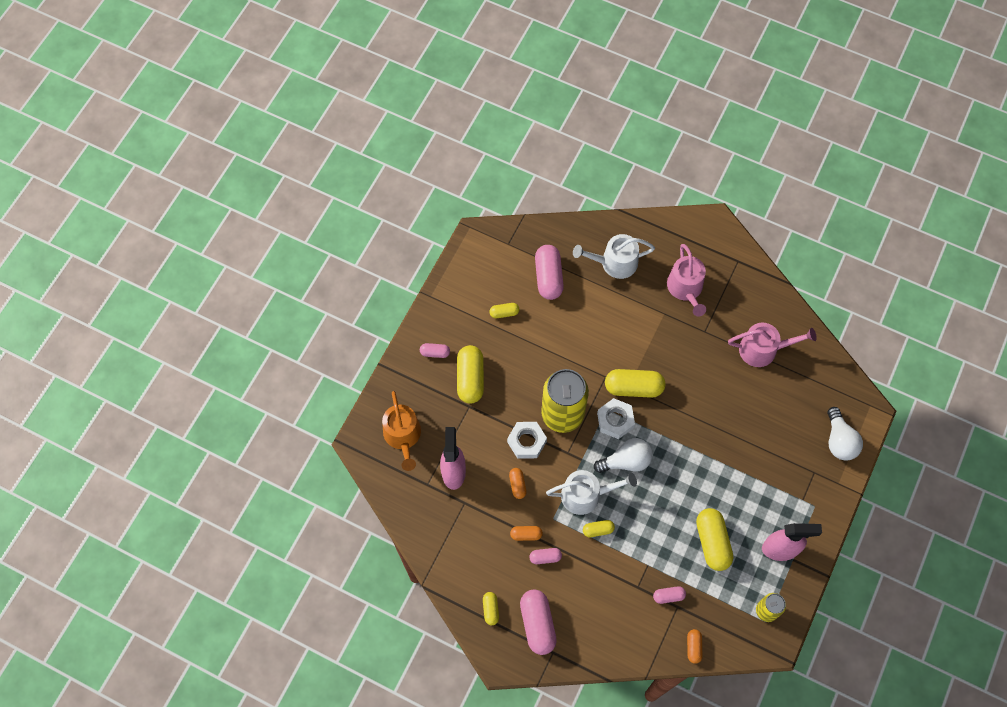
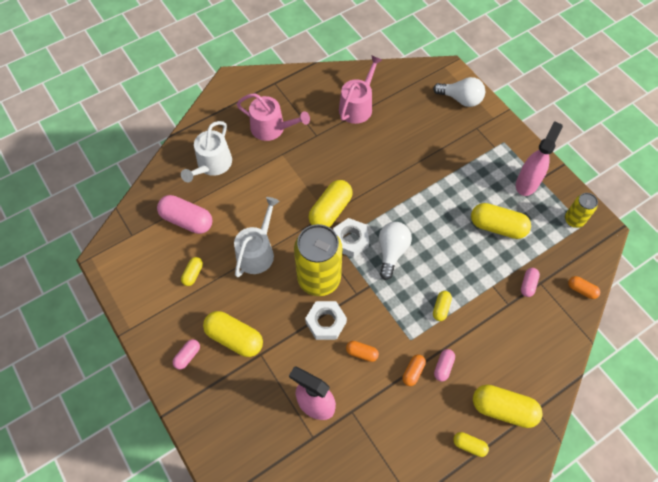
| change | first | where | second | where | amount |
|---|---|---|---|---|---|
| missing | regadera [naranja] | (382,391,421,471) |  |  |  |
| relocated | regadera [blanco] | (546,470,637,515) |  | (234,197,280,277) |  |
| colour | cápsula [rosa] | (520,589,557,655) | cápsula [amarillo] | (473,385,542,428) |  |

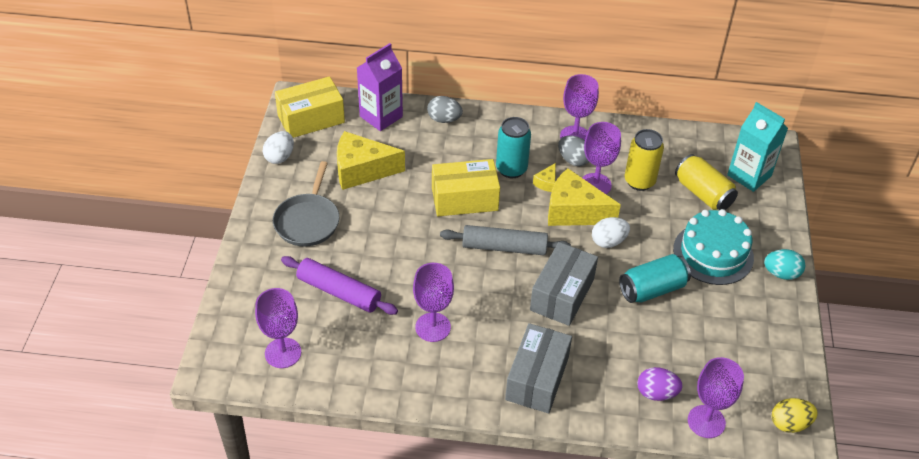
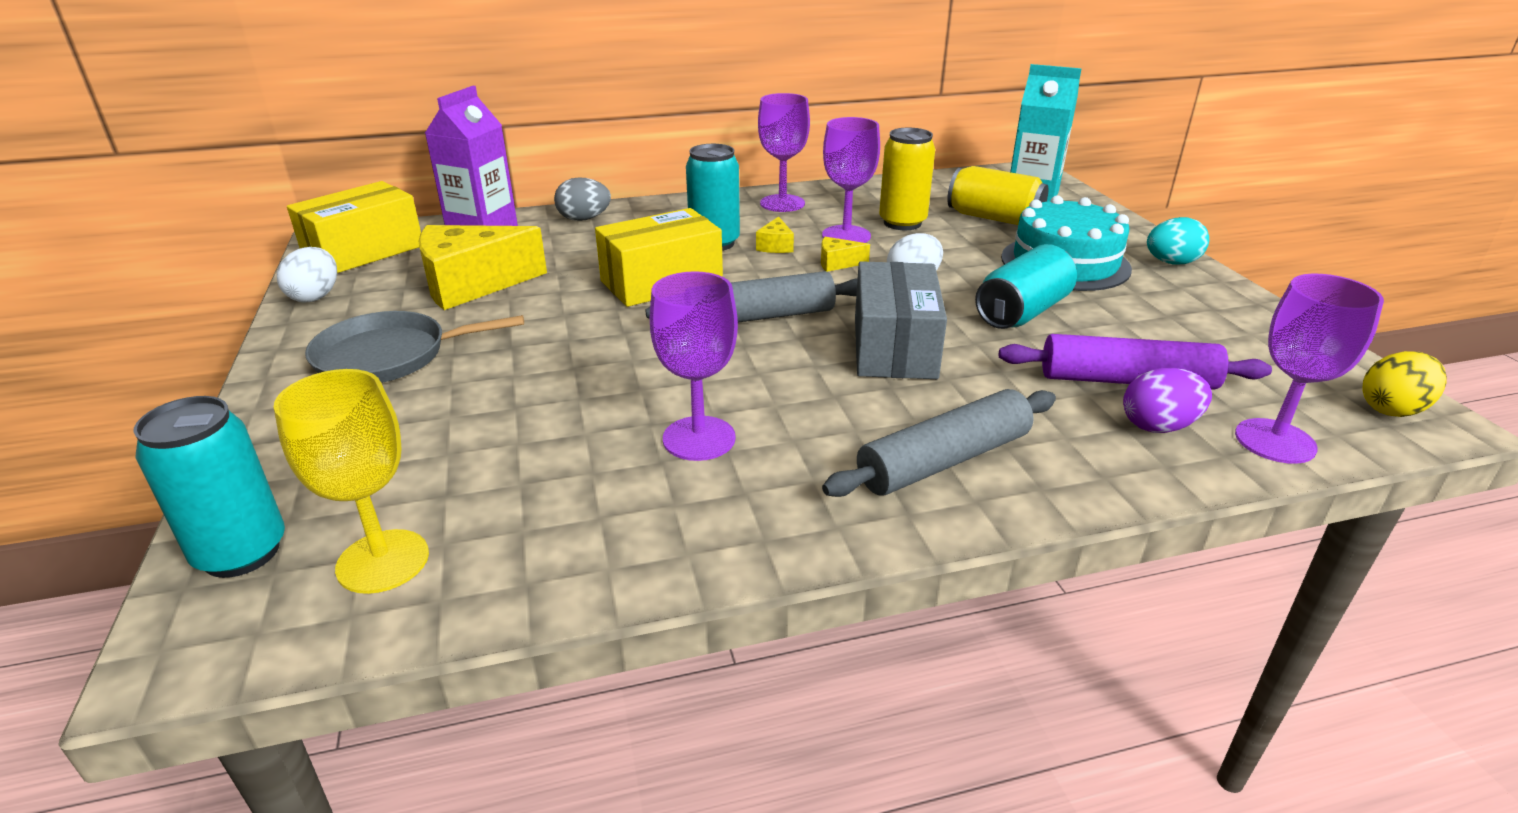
| change | first | where | second | where | amount |
|---|---|---|---|---|---|
| missing | huevo [gris] | (558,136,589,166) |  |  |  |
| spun | sartén [gris] | (273,161,339,246) |  | (305,311,524,383) | 90 degrees clockwise |
| size | queso [amarillo] | (548,168,621,226) |  | (821,237,870,272) | x0.44 |
| relocated | rodillo [morado] | (281,256,398,315) |  | (999,334,1272,390) |  |
| colour | copa [morado] | (255,288,301,368) | copa [amarillo] | (274,369,429,594) |  |
| exchanged | caja [gris] | (505,323,572,413) | rodillo [gris] | (822,389,1056,497) |  |
| appeared |  |  | lata [turquesa] | (133,396,285,578) |  |

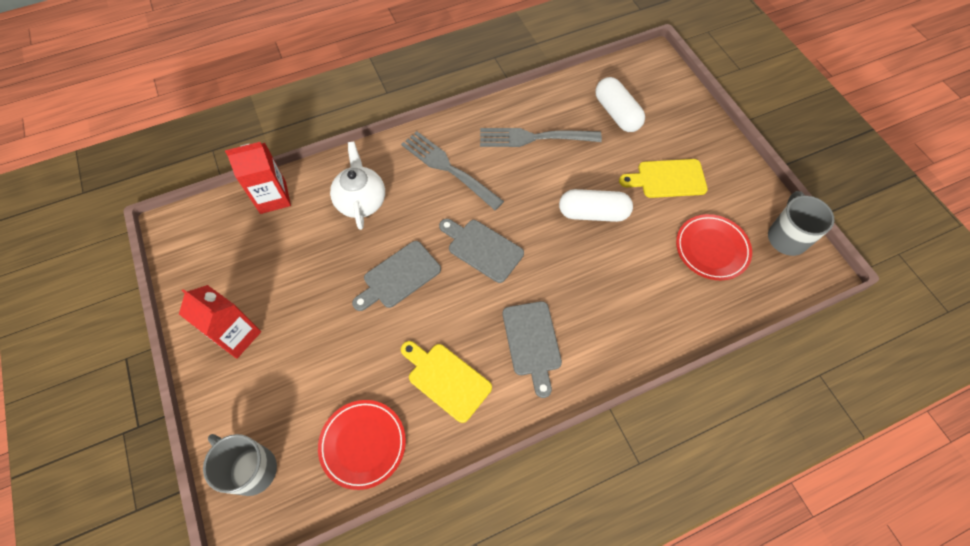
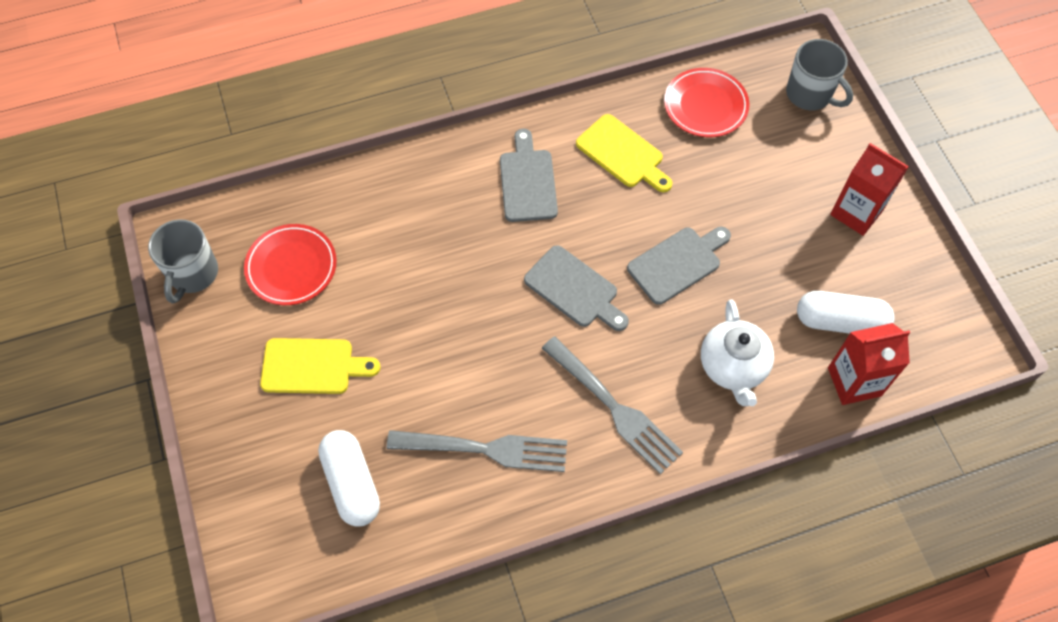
| change | first | where | second | where | amount |
|---|---|---|---|---|---|
| relocated | cápsula [blanco] | (559,189,633,222) |  | (797,291,895,334) |  |

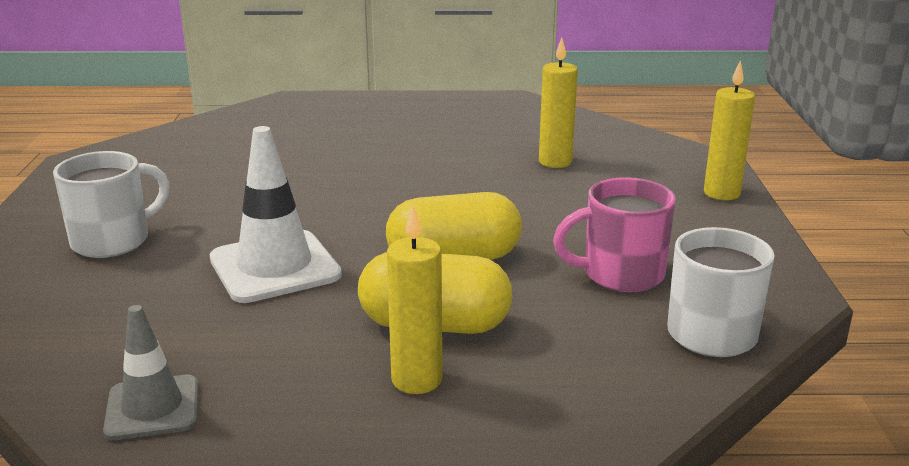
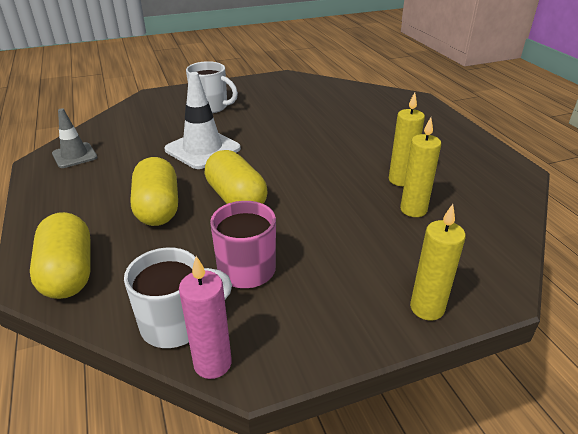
| change | first | where | second | where | amount |
|---|---|---|---|---|---|
| relocated | vela [amarillo] | (387,206,442,394) |  | (389,92,425,186) |  |
| appeared |  |  | cápsula [amarillo] | (30,212,90,299) |  |
| appeared |  |  | vela [rosa] | (179,256,232,379) |  |

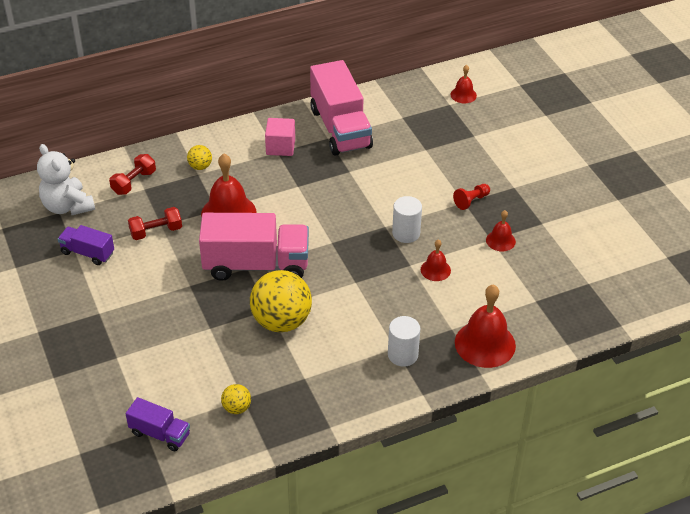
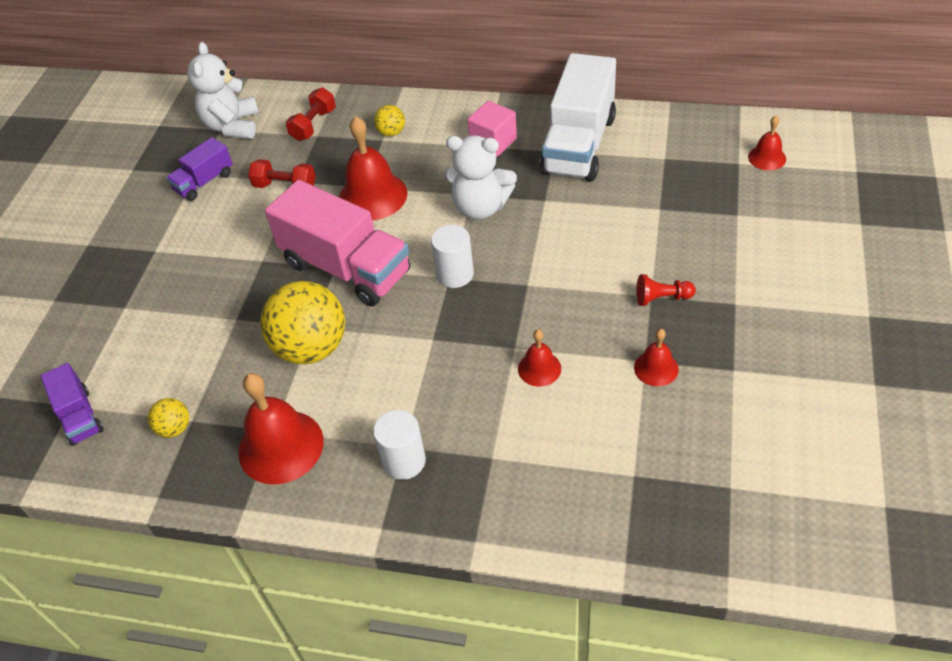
| change | first | where | second | where | amount |
|---|---|---|---|---|---|
| colour | camión [rosa] | (310,60,373,156) | camión [blanco] | (540,53,616,181) |  |
| spun | mancuerna [rojo] | (109,154,156,195) |  | (286,88,336,141) | 45 degrees counterclockwise |
| relocated | cilindro [blanco] | (392,196,422,243) |  | (431,225,474,288) |  |
| spun | camión [morado] | (58,225,114,265) |  | (166,137,233,201) | 105 degrees counterclockwise |
| relocated | campana [rojo] | (455,284,516,368) |  | (239,373,324,485) |  |
| appeared |  |  | osito [blanco] | (444,135,517,220) |  |

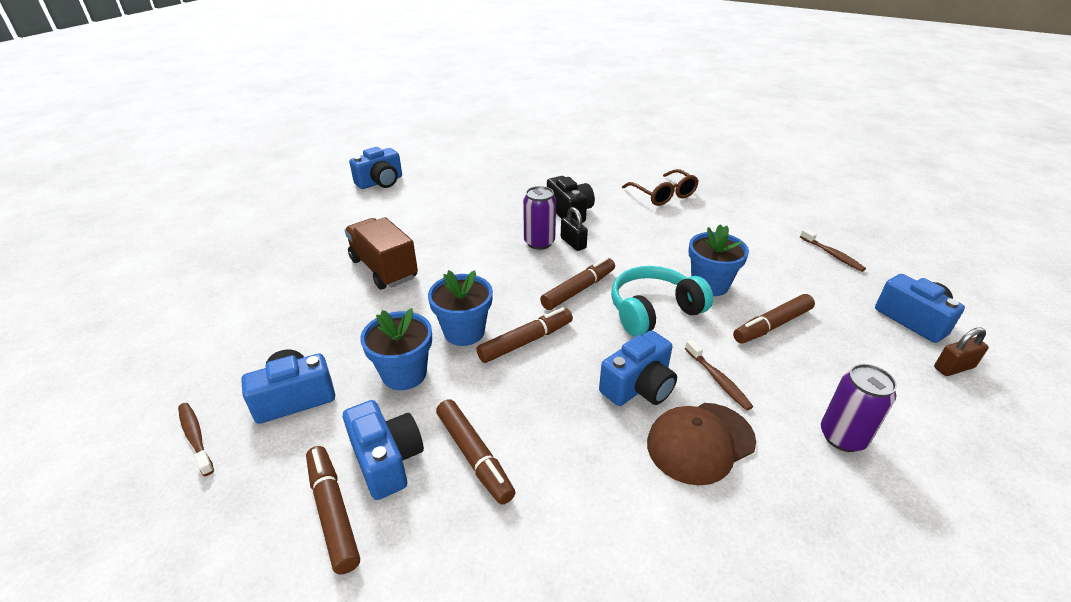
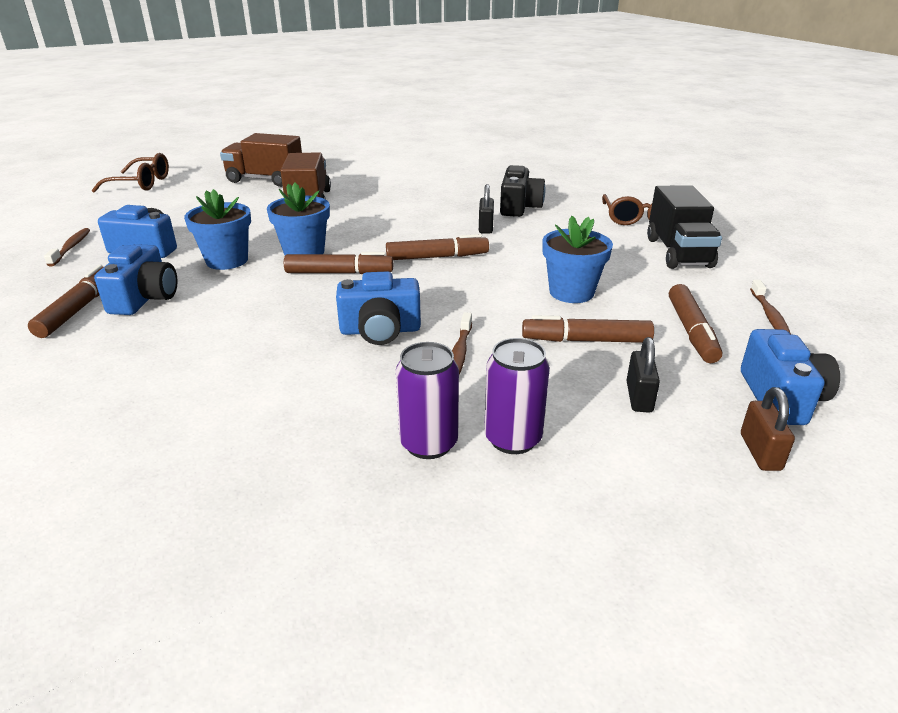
| change | first | where | second | where | amount |
|---|---|---|---|---|---|
| missing | cámara [azul] | (349,147,402,189) |  |  |  |
| relocated | lata [morado] | (523,186,556,250) |  | (396,342,459,459) |  |
| missing | auriculares [turquesa] | (611,266,713,336) |  |  |  |
| spun | candado [marrón] | (934,327,989,376) |  | (741,387,795,471) | 75 degrees clockwise |
| relocated | rotulador [marrón] | (436,399,516,505) |  | (669,284,722,363) |  |
| missing | gorra [marrón] | (647,403,756,486) |  |  |  |
| appeared |  |  | camión [marrón] | (220,133,302,187) |  |
| appeared |  |  | gafas [marrón] | (92,153,169,192) |  |
| appeared |  |  | camión [negro] | (647,185,722,269) |  |
| appeared |  |  | candado [negro] | (626,337,660,412) |  |

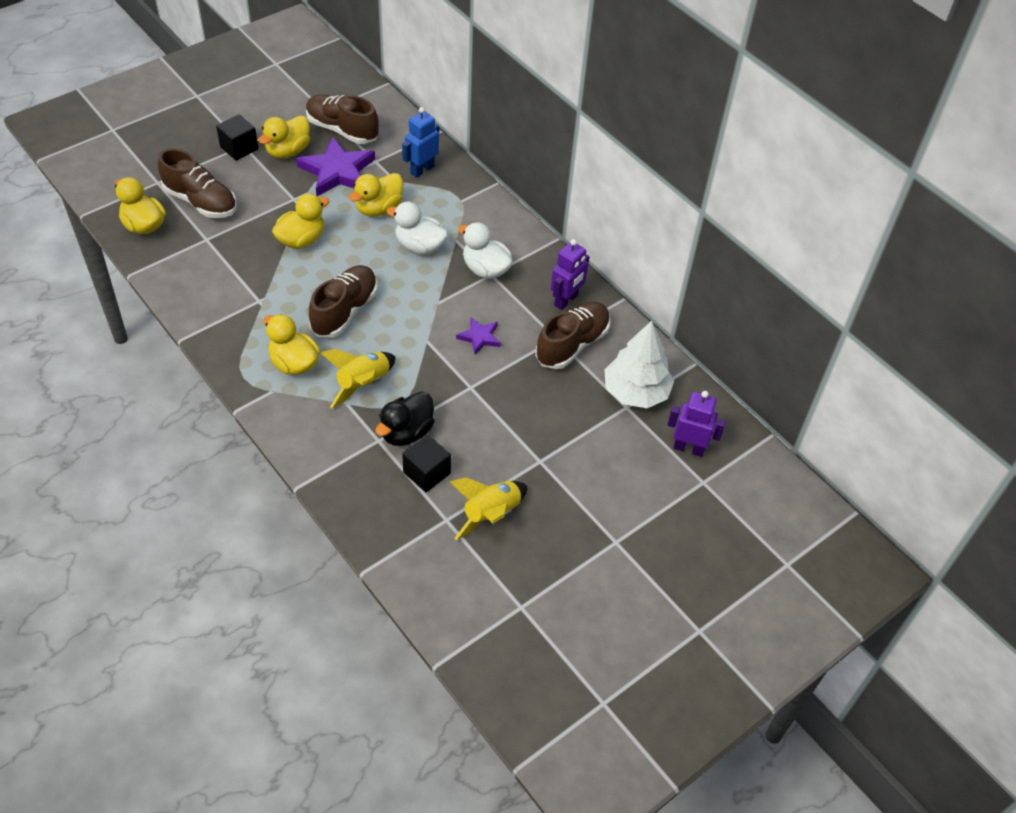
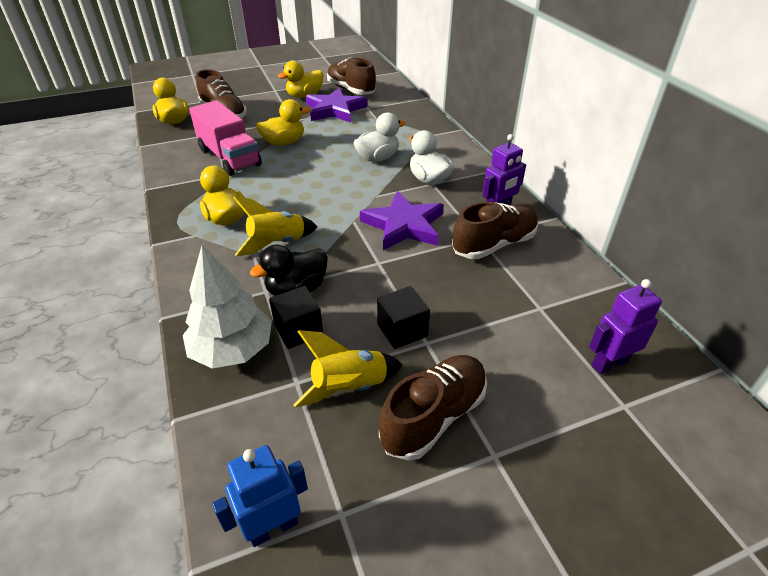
| change | first | where | second | where | amount |
|---|---|---|---|---|---|
| relocated | robot [azul] | (402,107,439,178) |  | (212,445,308,547) |  |
| relocated | cubo [negro] | (216,114,258,161) |  | (377,286,430,349) |  |
| missing | pato [amarillo] | (349,173,403,216) |  |  |  |
| spun | pato [blanco] | (386,202,448,255) |  | (353,112,405,162) | 105 degrees clockwise |
| relocated | zapato [marrón] | (309,265,378,338) |  | (379,355,487,461) |  |
| size | estrella [morado] | (456,317,501,355) |  | (360,191,444,251) | x1.94 |
| relocated | árbol [blanco] | (604,321,674,408) |  | (183,245,272,369) |  |
| spun | robot [morado] | (668,391,726,457) |  | (589,279,662,374) | 60 degrees counterclockwise |
| appeared |  |  | camión [rosa] | (189,100,262,176) |  |

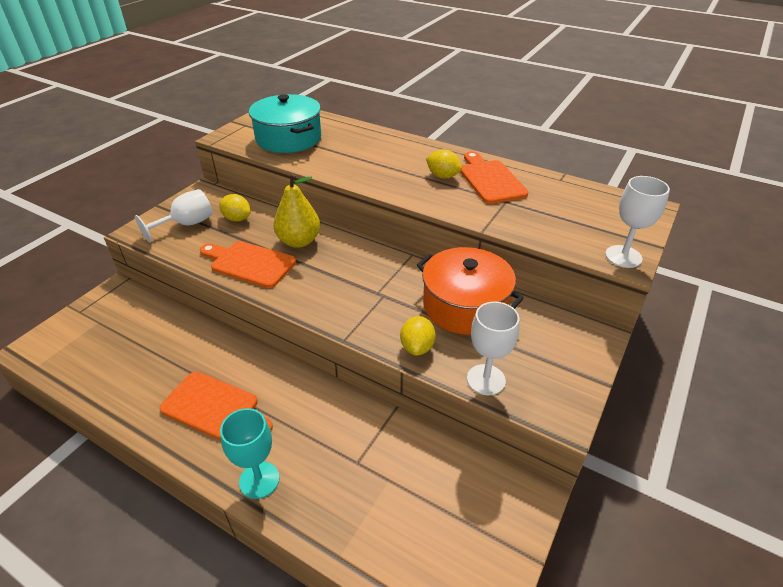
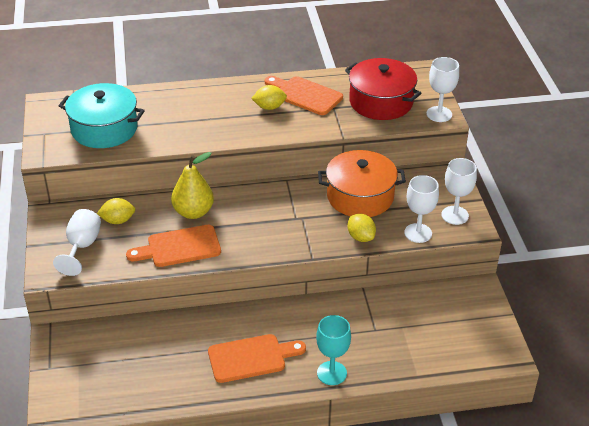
| change | first | where | second | where | amount |
|---|---|---|---|---|---|
| appeared |  |  | olla [rojo] | (345,58,422,120) |  |
| appeared |  |  | copa [blanco] | (442,158,477,225) |  |

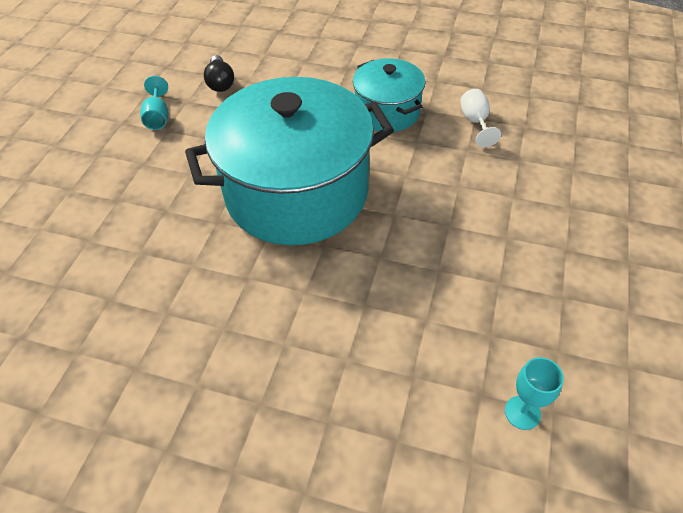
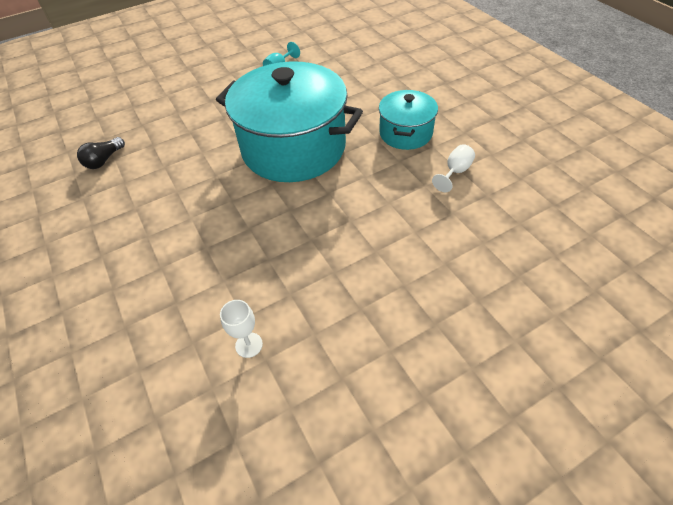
| change | first | where | second | where | amount |
|---|---|---|---|---|---|
| relocated | bombilla [negro] | (204,55,234,92) |  | (77,137,125,169) |  |
| colour | copa [turquesa] | (505,357,564,430) | copa [blanco] | (220,300,263,358) |  |

